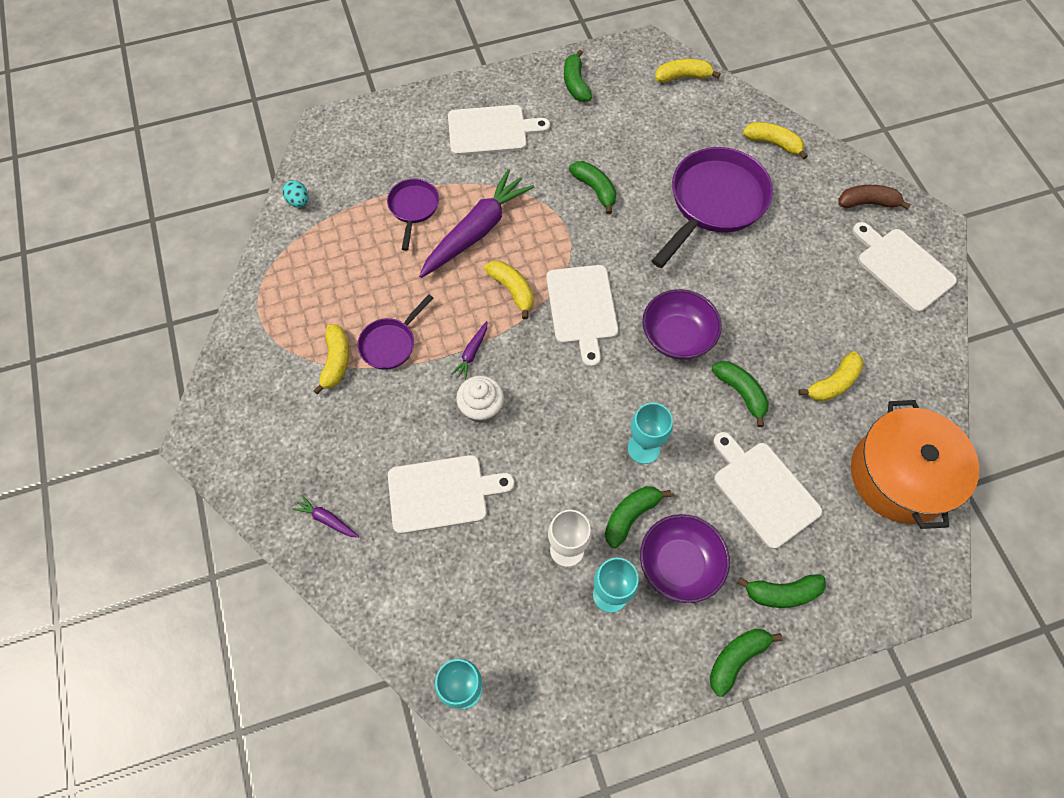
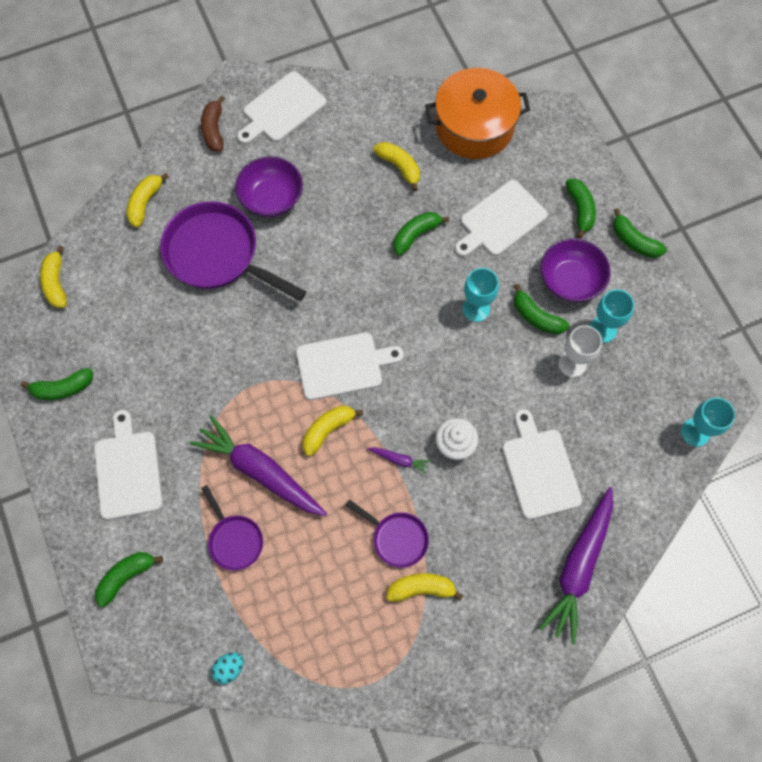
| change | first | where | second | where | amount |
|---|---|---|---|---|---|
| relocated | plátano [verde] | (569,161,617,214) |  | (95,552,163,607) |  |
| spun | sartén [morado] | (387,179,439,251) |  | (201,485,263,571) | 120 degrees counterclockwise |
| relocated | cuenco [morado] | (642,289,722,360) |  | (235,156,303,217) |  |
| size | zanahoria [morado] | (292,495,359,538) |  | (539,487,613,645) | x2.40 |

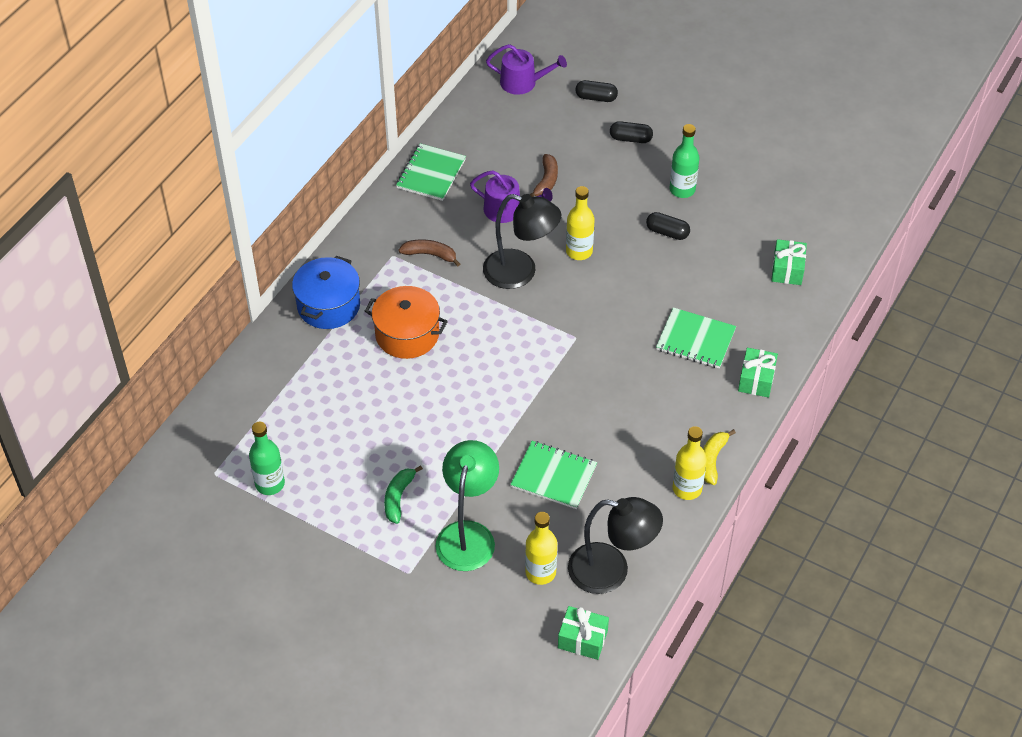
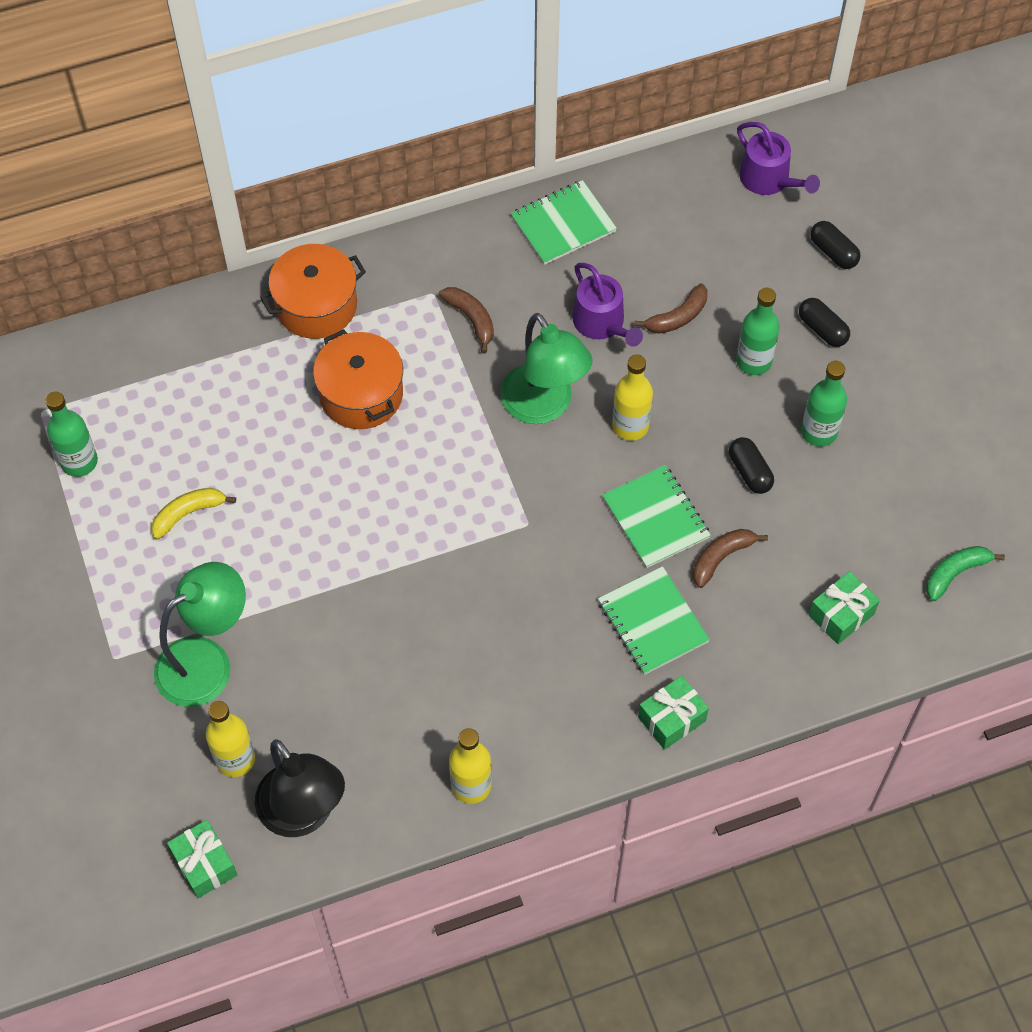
| change | first | where | second | where | amount |
|---|---|---|---|---|---|
| colour | lámpara [negro] | (483,194,561,289) | lámpara [verde] | (500,313,593,424) |  |
| colour | olla [azul] | (292,256,360,329) | olla [naranja] | (260,244,366,339) |  |
| relocated | plátano [amarillo] | (703,429,736,485) |  | (151,488,236,539) |  |
| relocated | cuaderno [verde] | (510,441,597,509) |  | (602,465,711,568) |  |
| relocated | plátano [verde] | (384,465,423,524) |  | (926,546,1005,601) |  |
| appeared |  |  | botella [verde] | (736,288,780,375) |  |
| appeared |  |  | plátano [marrón] | (693,529,768,588) |  |

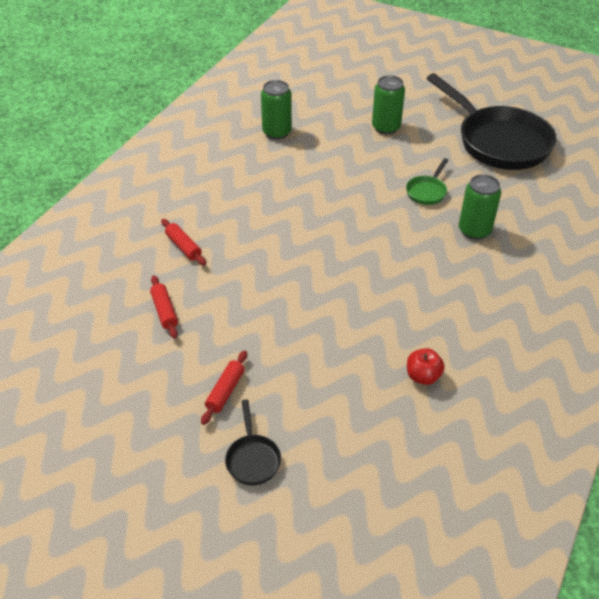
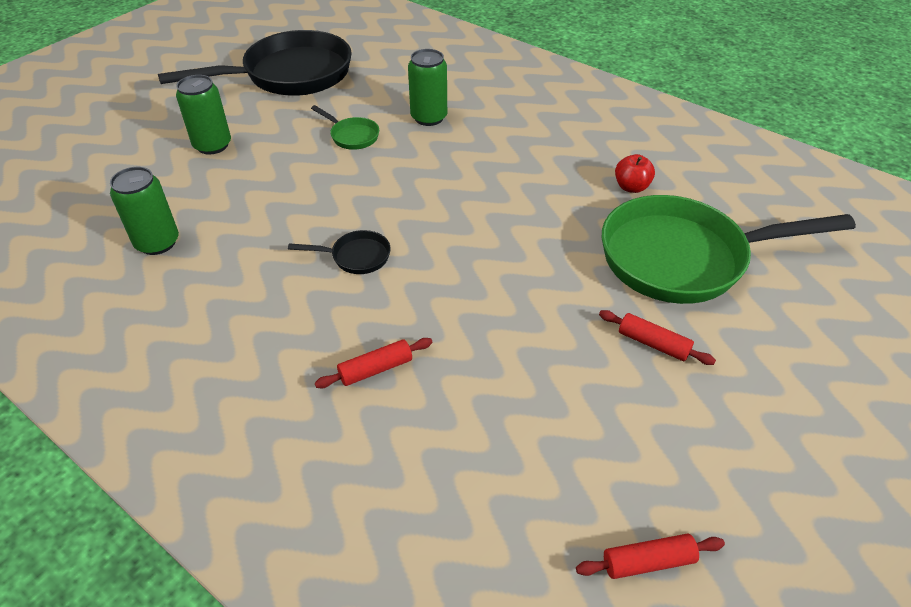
| change | first | where | second | where | amount |
|---|---|---|---|---|---|
| relocated | rodillo [rojo] | (150,275,178,339) |  | (576,534,725,579) |  |
| relocated | sartén [negro] | (225,400,281,486) |  | (288,230,391,274) |  |
| appeared |  |  | sartén [verde] | (602,195,856,304) |  |

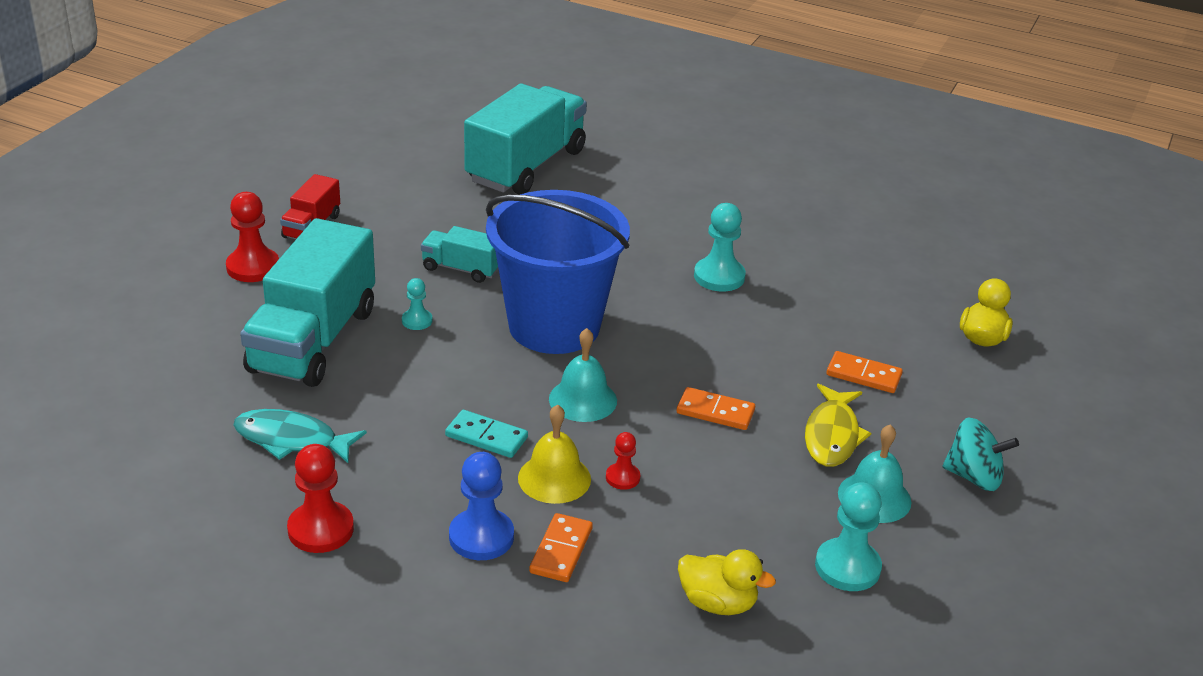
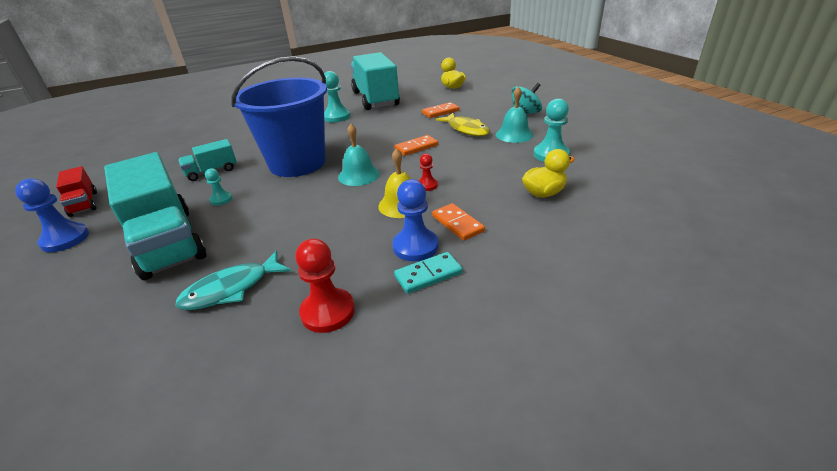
| change | first | where | second | where | amount |
|---|---|---|---|---|---|
| relocated | camión [turquesa] | (464,84,587,195) |  | (351,52,400,110) |  |
| colour | peón [rojo] | (226,192,279,282) | peón [azul] | (15,179,89,252) |  |
| relocated | ficha de dominó [turquesa] | (445,410,528,458) |  | (394,252,463,294) |  |

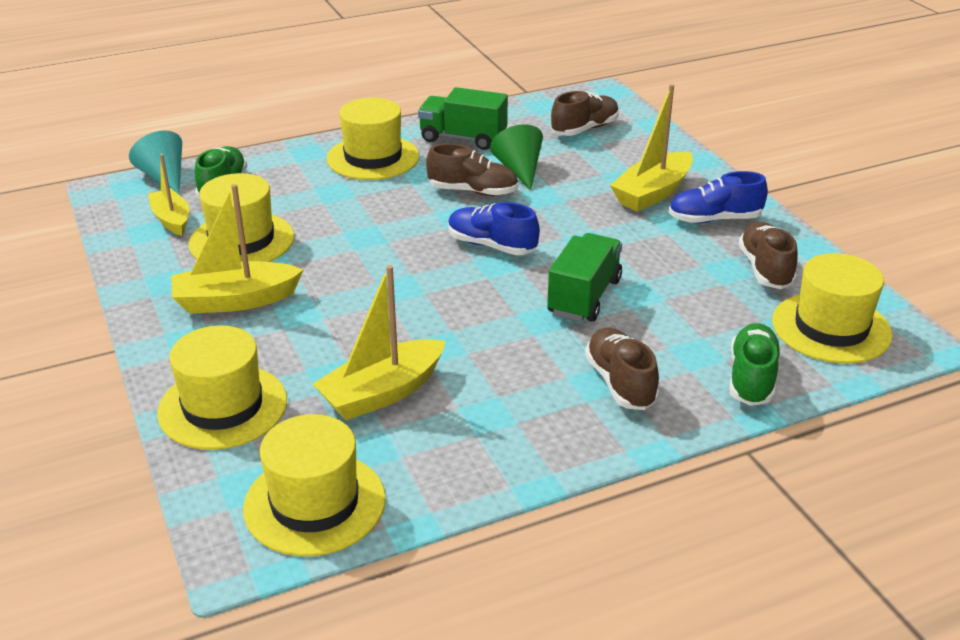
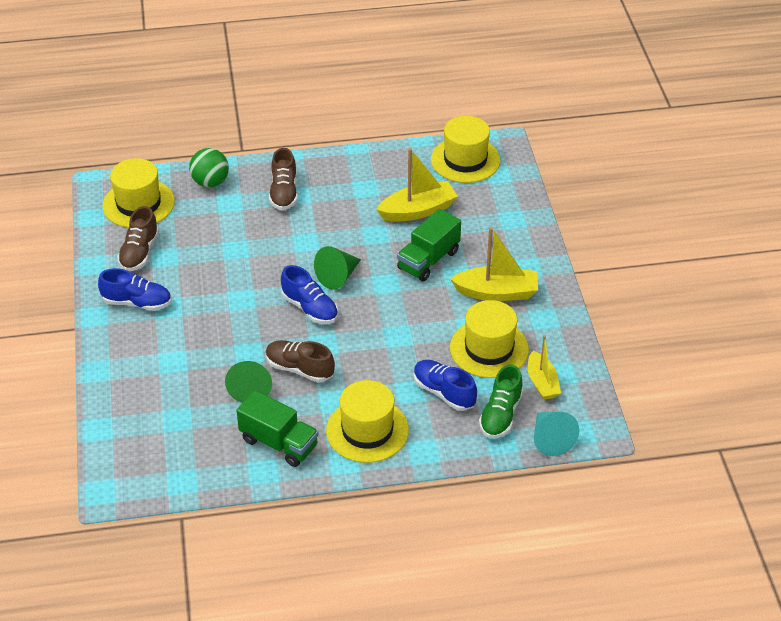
| change | first | where | second | where | amount |
|---|---|---|---|---|---|
| missing | barco [amarillo] | (610,84,693,212) |  |  |  |
| missing | zapato [marrón] | (551,91,619,136) |  |  |  |
| relocated | camión [verde] | (547,233,622,322) |  | (397,209,461,281) |  |
| exchanged | zapato [verde] | (730,323,781,406) | pelota [verde] | (189,148,229,187) |  |
| missing | sombrero [amarillo] | (157,325,287,450) |  |  |  |
| appeared |  |  | cono [verde] | (314,246,361,290) |  |
| appeared |  |  | zapato [azul] | (414,360,477,411) |  |

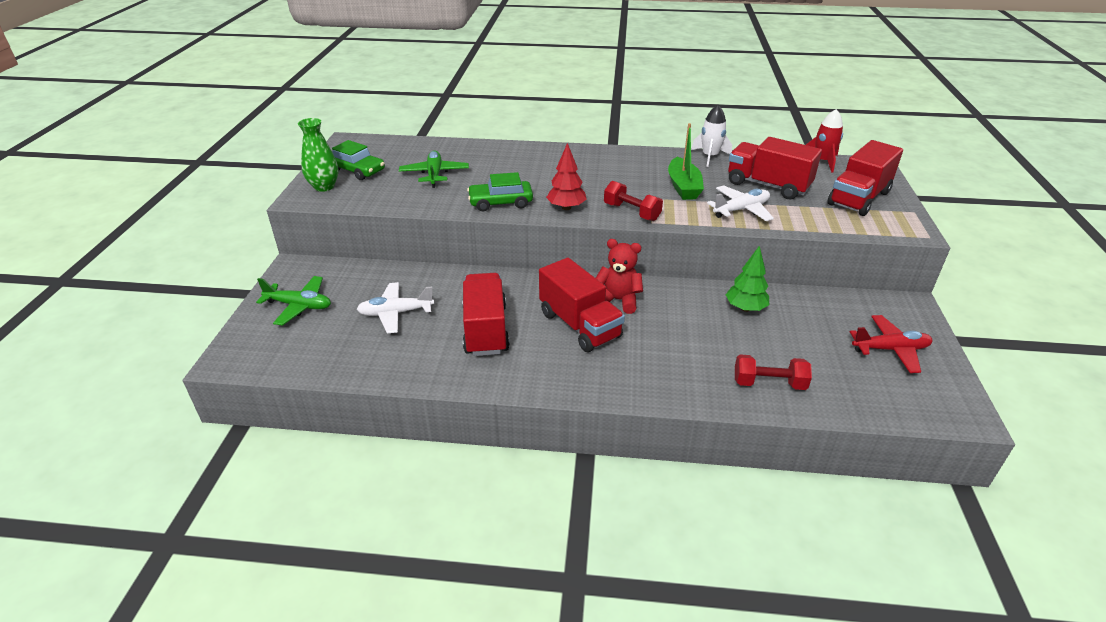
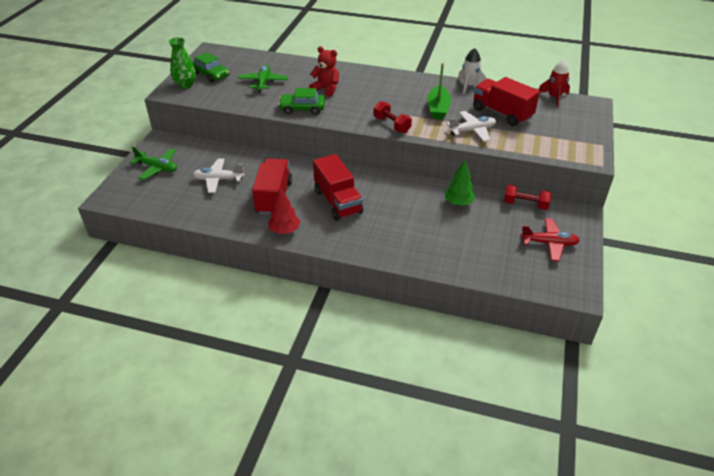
| change | first | where | second | where | amount |
|---|---|---|---|---|---|
| missing | camión [rojo] | (828,140,903,216) |  |  |  |
| relocated | árbol [rojo] | (546,143,587,210) |  | (268,187,300,234) |  |
| relocated | osito [rojo] | (596,239,643,314) |  | (309,46,339,97) |  |
| relocated | mancuerna [rojo] | (735,354,812,390) |  | (504,184,551,210) |  |

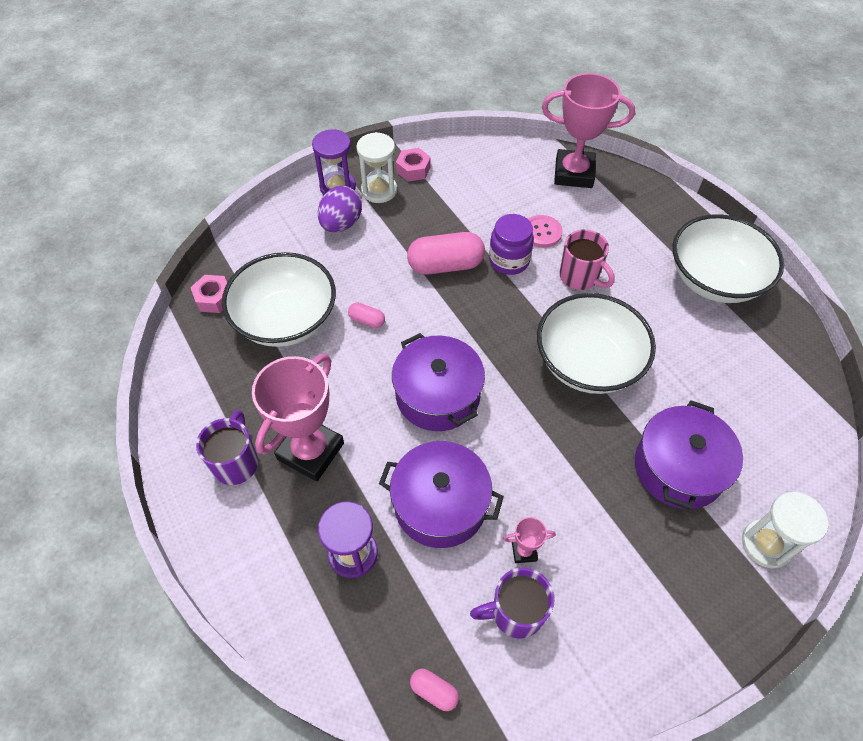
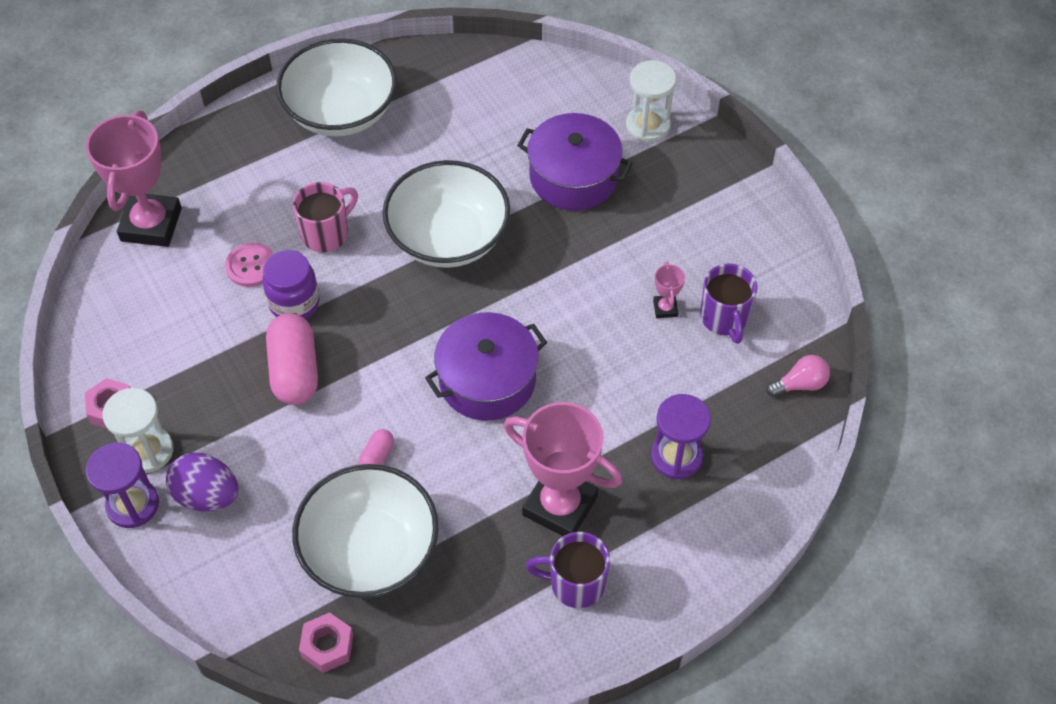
| change | first | where | second | where | amount |
|---|---|---|---|---|---|
| missing | olla [morado] | (379,441,504,548) |  |  |  |
| exchanged | cápsula [rosa] | (410,669,459,711) | bombilla [rosa] | (766,355,830,397) |  |

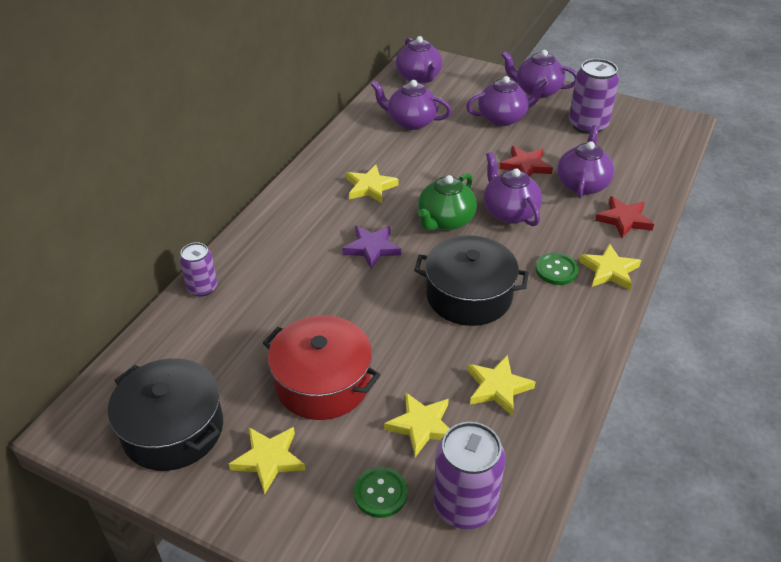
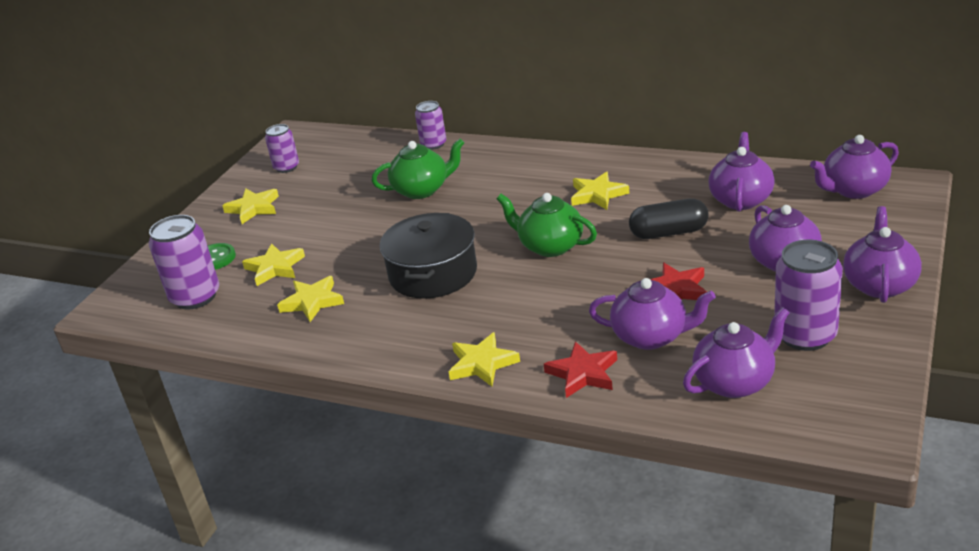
| change | first | where | second | where | amount |
|---|---|---|---|---|---|
| relocated | tetera [morado] | (484,152,542,226) |  | (683,307,790,398) |  |
| missing | estrella [morado] | (342,226,401,269) |  |  |  |
| missing | botón [verde] | (536,253,578,285) |  |  |  |
| missing | olla [rojo] | (263,315,380,420) |  |  |  |
| exchanged | olla [negro] | (108,358,223,471) | lata [morado] | (265,124,299,173) |  |
| appeared |  |  | tetera [verde] | (371,139,464,199) |  |
| appeared |  |  | cápsula [negro] | (629,198,709,239) |  |

